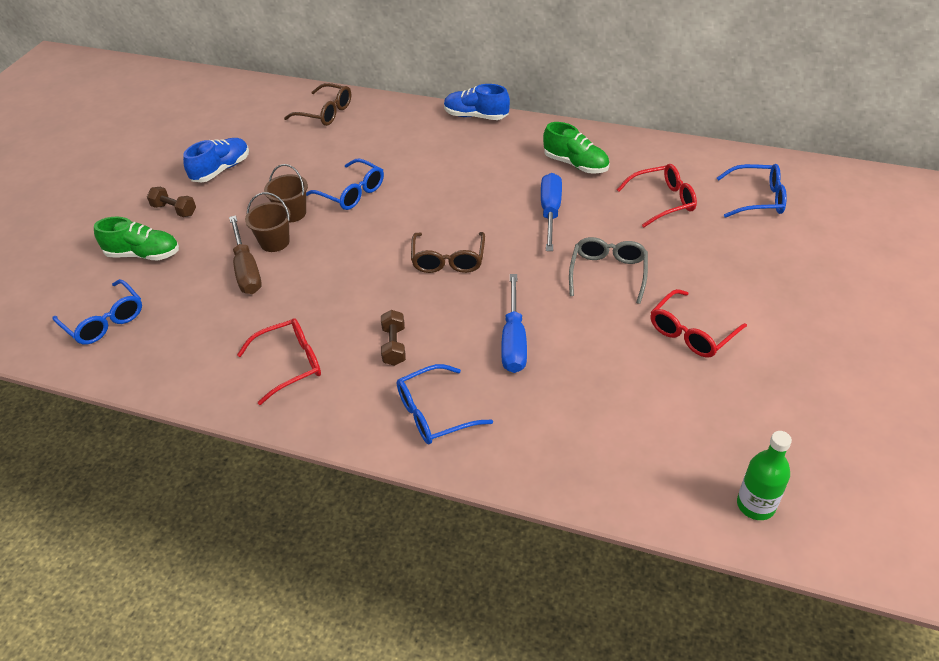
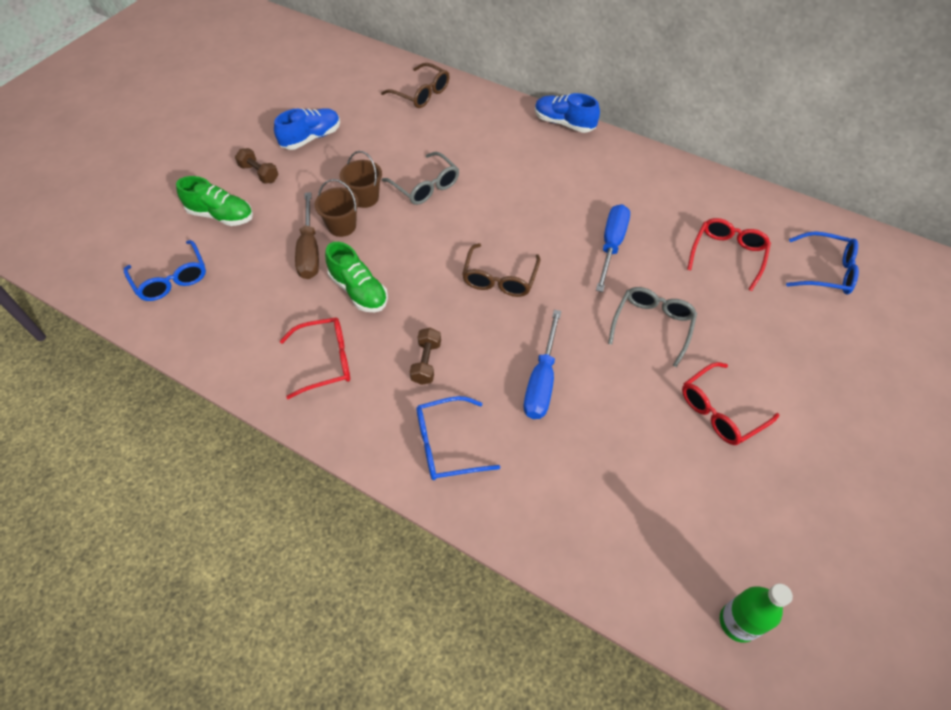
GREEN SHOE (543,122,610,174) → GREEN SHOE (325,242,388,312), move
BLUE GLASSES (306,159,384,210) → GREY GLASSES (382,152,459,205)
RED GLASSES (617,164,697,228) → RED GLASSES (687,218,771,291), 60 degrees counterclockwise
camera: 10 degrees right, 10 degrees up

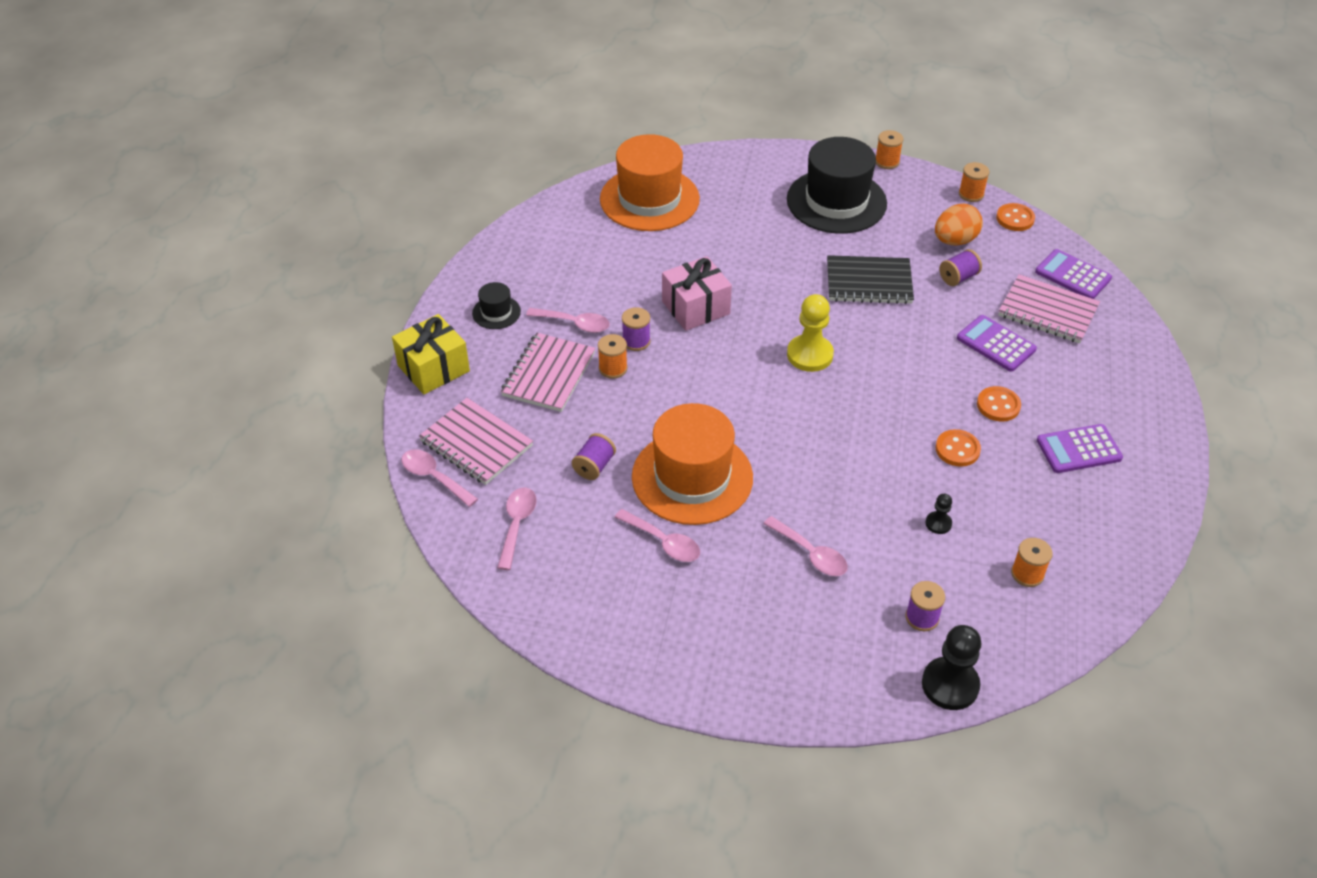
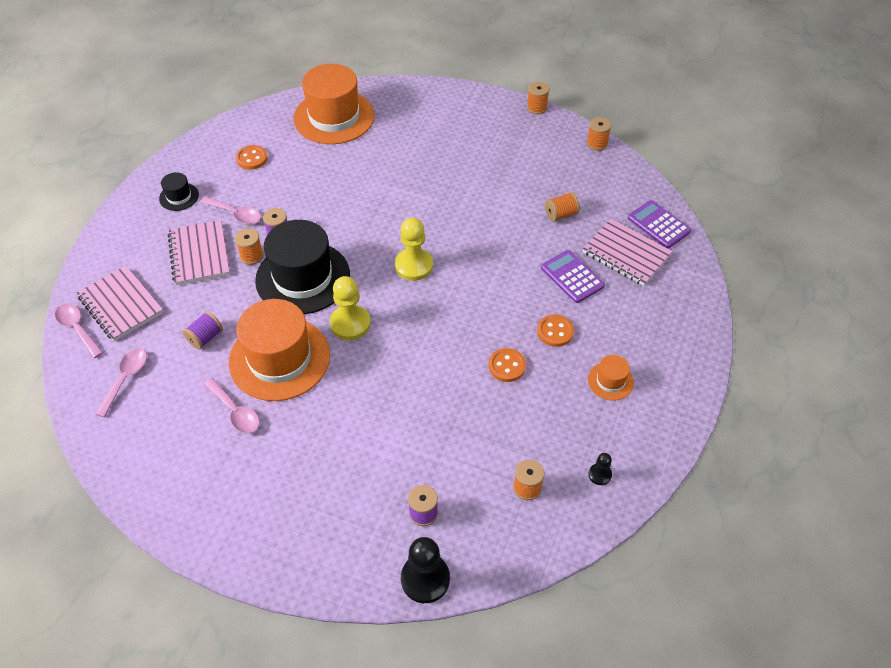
YELLOW GIFT (392,314,470,394) → -
PINK GIFT (662,256,732,331) → -
PINK SPOON (763,516,848,576) → -
BLACK NOTEBOOK (827,255,914,304) → -
ORANGE EGG (935,204,983,246) → -
- → YELLOW PAWN (330,276,371,340)
BLACK HAT (787,137,887,234) → BLACK HAT (255,220,350,314), move
BLACK PAWN (925,494,952,534) → BLACK PAWN (588,453,612,485), move
ORANGE BUTTON (996,203,1035,231) → ORANGE BUTTON (236,145,268,170), move
PURPLE CALCULATOR (1037,424,1123,473) → ORANGE HAT (588,355,634,401)
PURPLE SPOOL (940,249,982,286) → ORANGE SPOOL (545,192,580,222)
PINK NOTEBOOK (501,333,596,412) → PINK NOTEBOOK (168,220,230,285), 45 degrees counterclockwise
camera: 10 degrees right, 5 degrees up

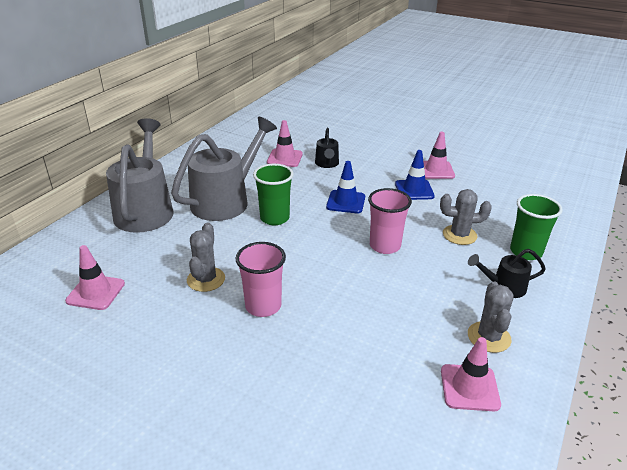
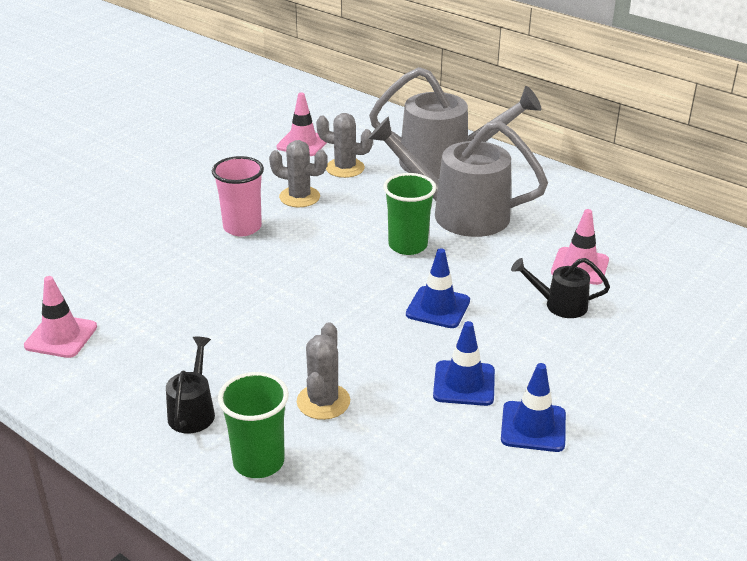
PINK CUP (368,188,412,254) → -
GREY CACTUS (468,282,514,353) → GREY CACTUS (316,113,373,178), move
PINK TRAFFIC CONE (423,132,455,179) → BLUE TRAFFIC CONE (501,363,566,452)
GREY WATERING CAN (171,117,277,221) → GREY WATERING CAN (368,116,548,237), 150 degrees clockwise
camera: 100 degrees right, 0 degrees up

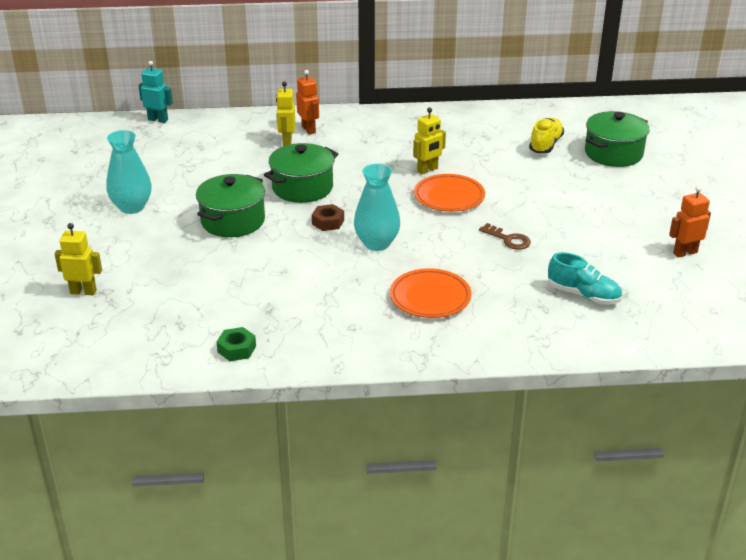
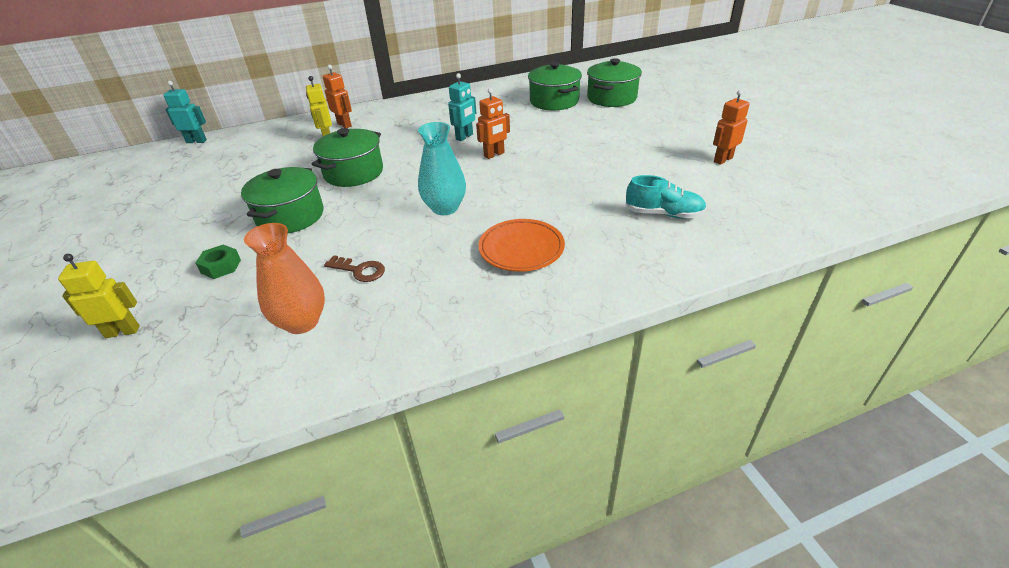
TURQUOISE VASE (106,130,152,214) → -
BROWN NUT (312,204,344,231) → -
- → ORANGE VASE (244,223,325,334)
GREEN NUT (217,327,256,361) → GREEN NUT (196,245,241,279), move
BROWN KEY (479,223,531,250) → BROWN KEY (324,255,385,282), move
ORANGE PLATE (414,174,485,212) → ORANGE ROBOT (476,88,510,159)
YELLOW SHOE (529,118,564,154) → GREEN POT (528,62,582,110)
YELLOW ROBOT (413,108,446,174) → TURQUOISE ROBOT (448,73,476,141)
camera: 15 degrees left, 5 degrees up

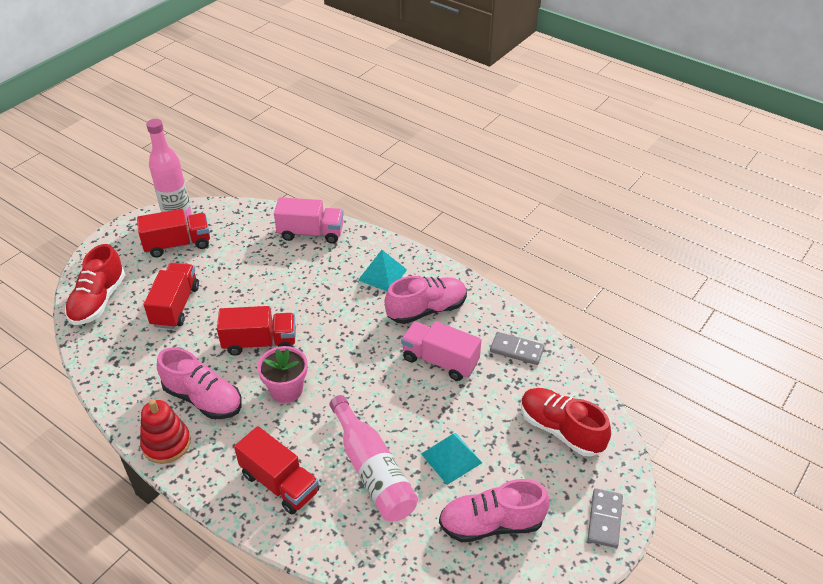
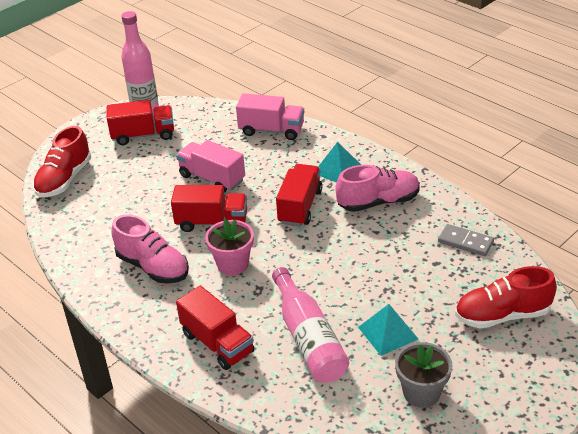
RED STACKING TOY (140,399,191,464) → -
GREY DOMINO (588,488,623,548) → -
RED TRUCK (143,263,199,329) → RED TRUCK (276,164,322,226), move
PINK TRUCK (401,321,481,381) → PINK TRUCK (176,140,245,193), move
PINK SHOE (439,479,550,542) → GREY FLOWER POT (395,342,452,408)
RED SHOE (521,388,611,457) → RED SHOE (455,266,557,329), 60 degrees counterclockwise
camera: 10 degrees right, 5 degrees down

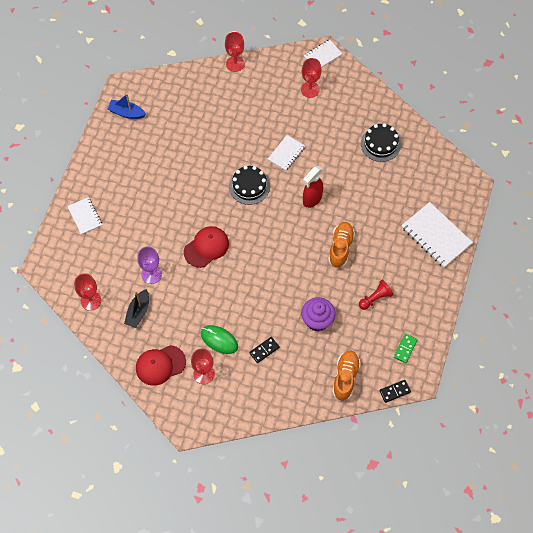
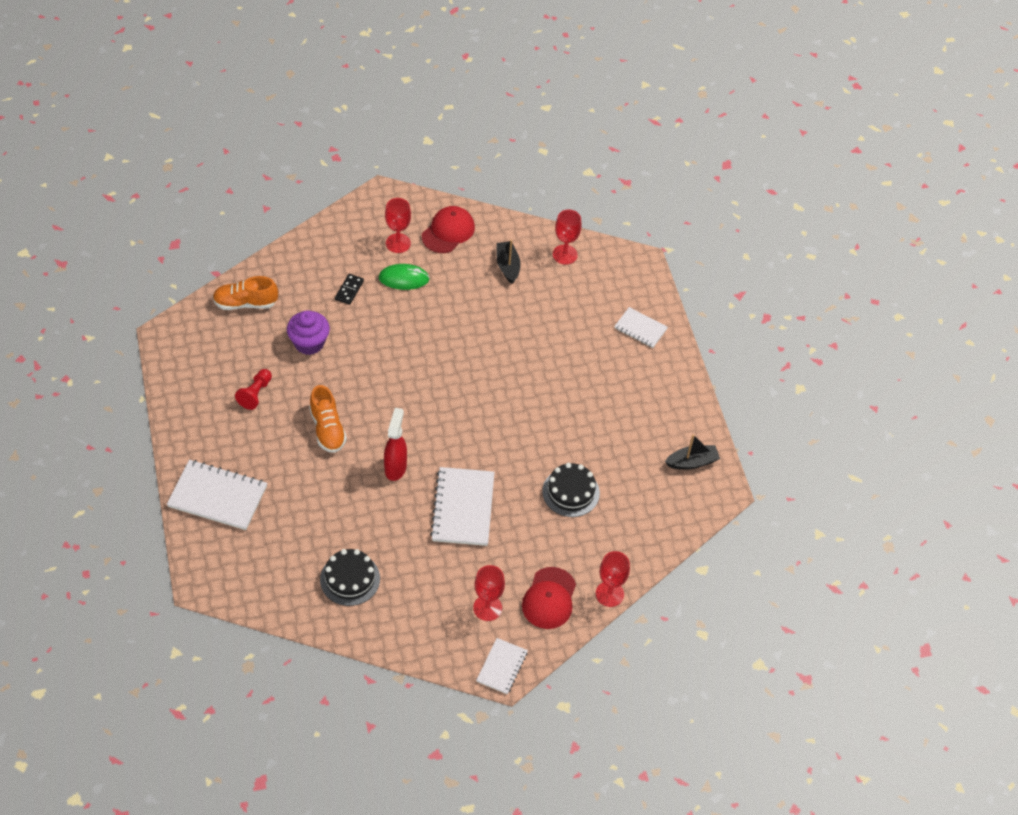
PURPLE GOBLET (137,246,162,284) → -
BLACK DOMINO (380,380,411,403) → -
GREEN DOMINO (394,334,418,363) → -
RED CAP (184,226,229,268) → RED CAP (522,567,576,629), move
BLACK CAKE (229,166,270,205) → BLACK CAKE (542,463,600,517), move
BLUE BOAT (108,94,146,119) → BLACK BOAT (665,435,720,470)
ORANGE SHOE (332,351,361,401) → ORANGE SHOE (213,276,278,310), 105 degrees clockwise
WHITE NOTEBOOK (268,135,305,171) → WHITE NOTEBOOK (430,467,495,546), x1.73
camera: 145 degrees right, 10 degrees down

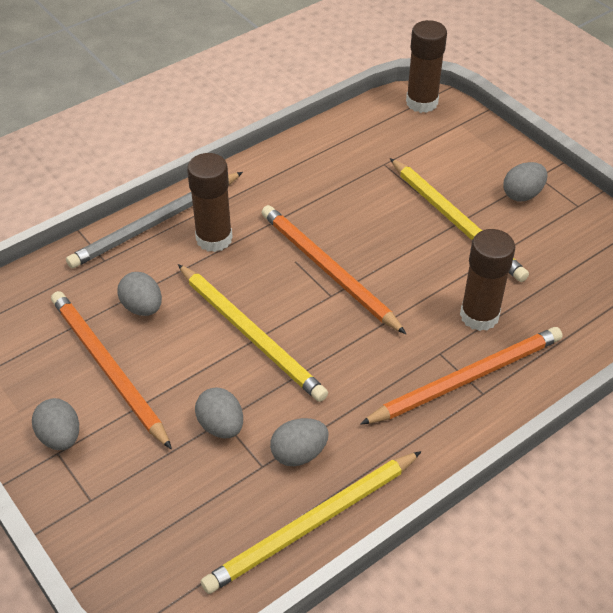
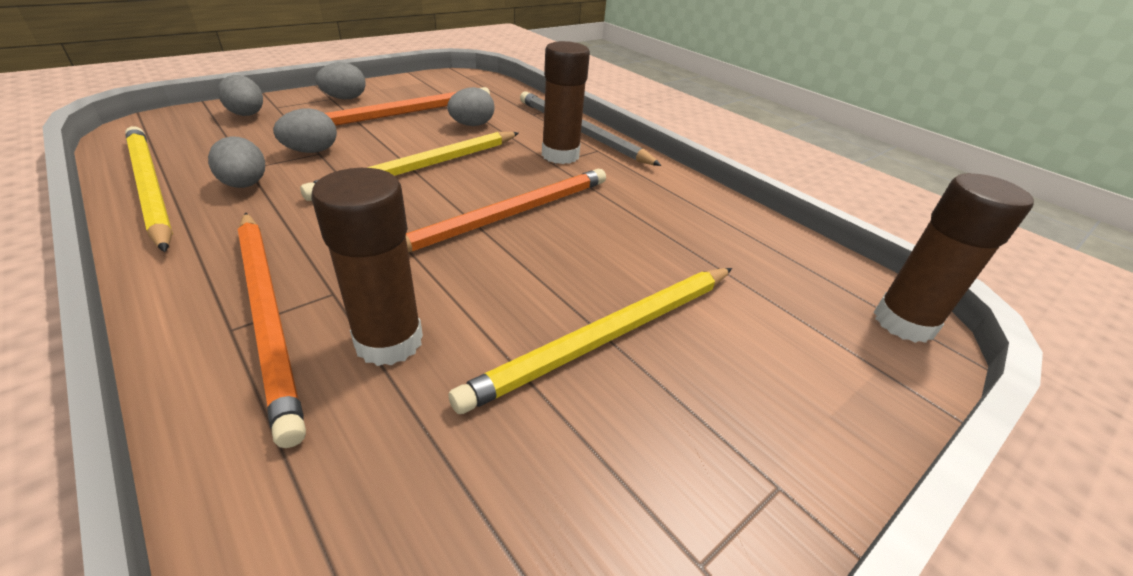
GREY EGG (503,162,548,201) → GREY EGG (218,75,263,116), move
camera: 85 degrees right, 10 degrees down

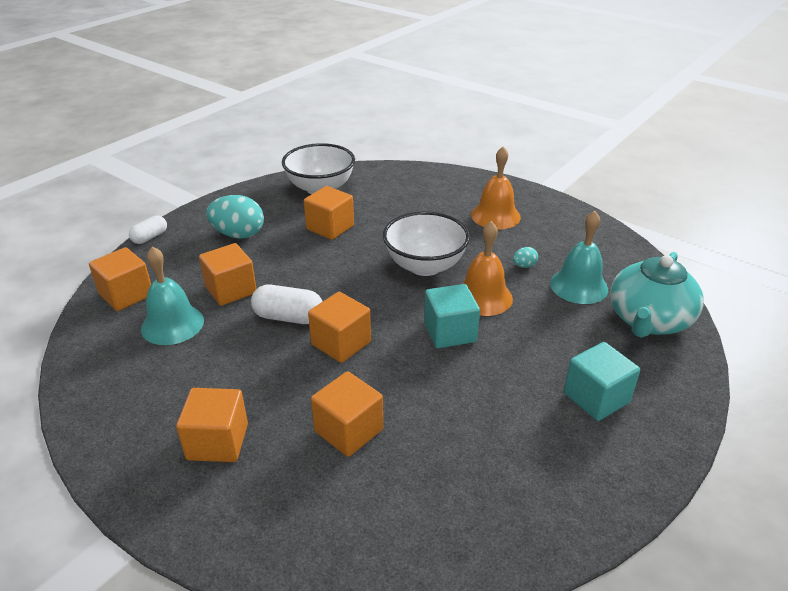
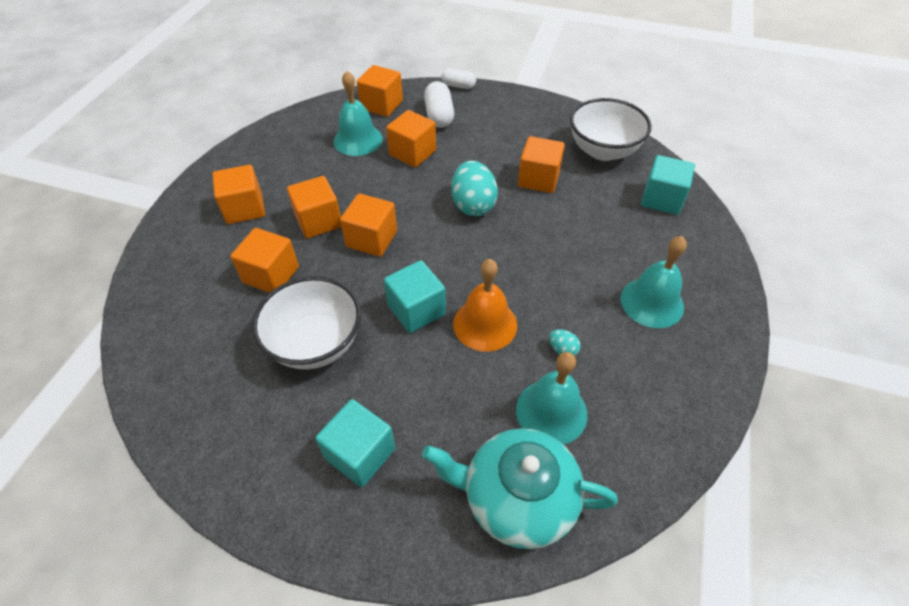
- → ORANGE CUBE (287,176,341,238)
- → TURQUOISE CUBE (641,155,695,215)
TURQUOISE EGG (206,195,264,239) → TURQUOISE EGG (451,161,498,216), move
WHITE CAPSULE (251,284,323,324) → WHITE CAPSULE (424,81,454,128), move
WHITE BOWL (383,212,470,276) → WHITE BOWL (252,276,361,369), move
ORANGE BELL (471,146,521,230) → TURQUOISE BELL (620,236,687,328)
camera: 70 degrees right, 15 degrees up

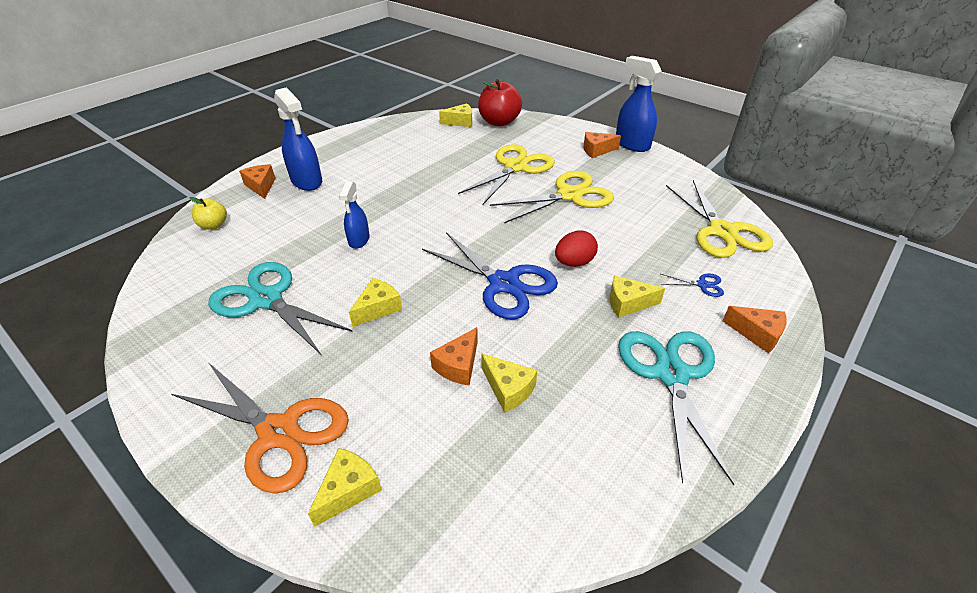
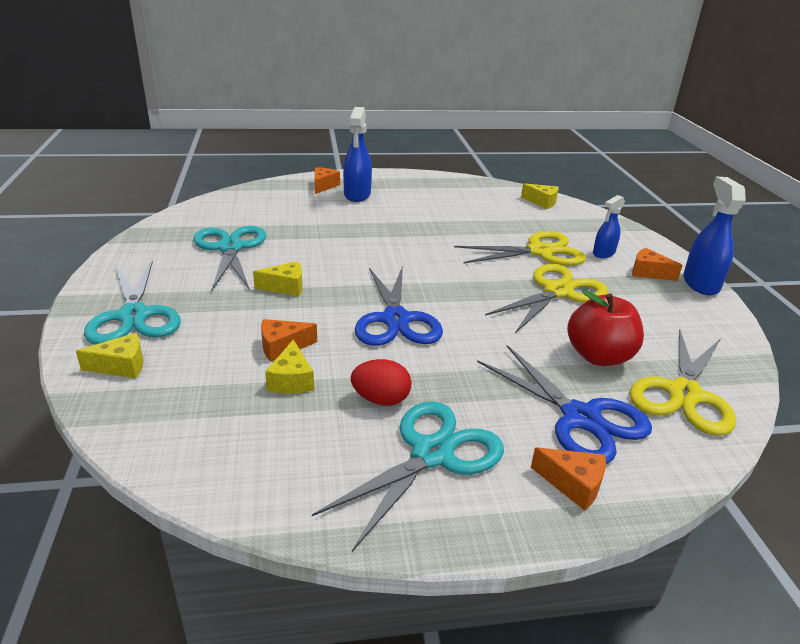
YELLOW APPLE (190,197,227,230) → -
YELLOW CHEESE (610,275,665,318) → -
BLUE SPRAY BOTTLE (339,181,370,249) → BLUE SPRAY BOTTLE (593,195,625,258), move
RED APPLE (478,79,522,127) → RED APPLE (567,289,644,366), move
RED EGG (555,230,598,267) → RED EGG (351,359,412,406), move
ORANGE SCISSORS (172,362,349,494) → TURQUOISE SCISSORS (84,261,181,345)
YELLOW SCISSORS (490,171,614,223) → YELLOW SCISSORS (485,264,608,333), 60 degrees counterclockwise
ORANGE CHEESE (723,306,787,354) → ORANGE CHEESE (531,447,606,511), 45 degrees counterclockwise
BLUE SCISSORS (661,274,724,297) → BLUE SCISSORS (477,345,652,464), x2.43
camera: 40 degrees right, 10 degrees down

